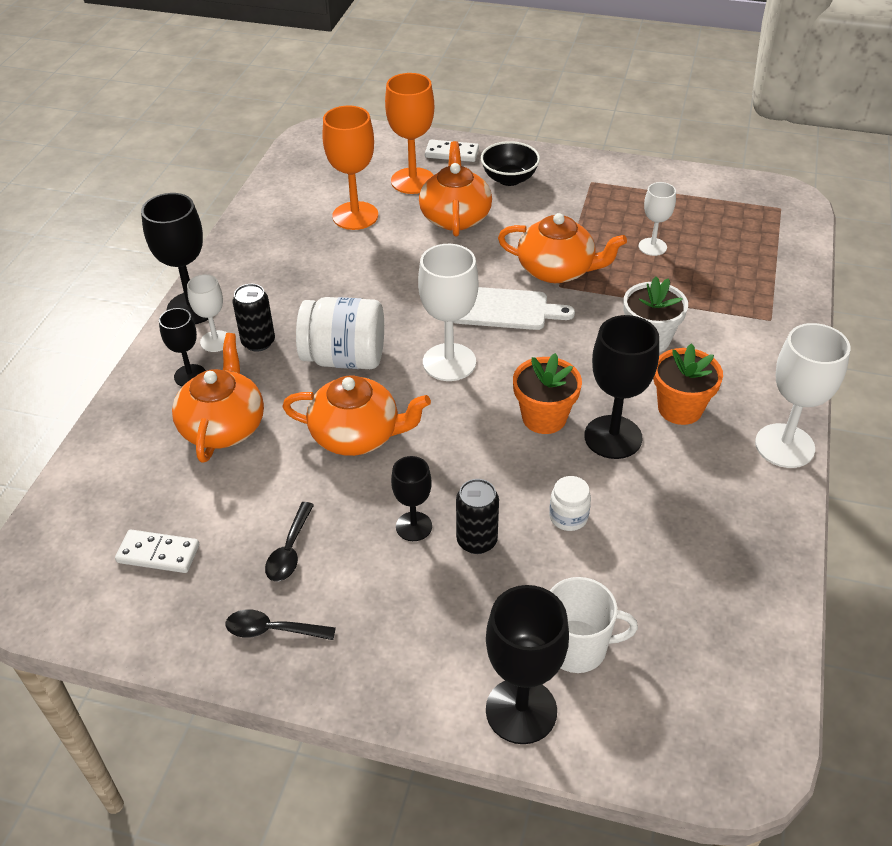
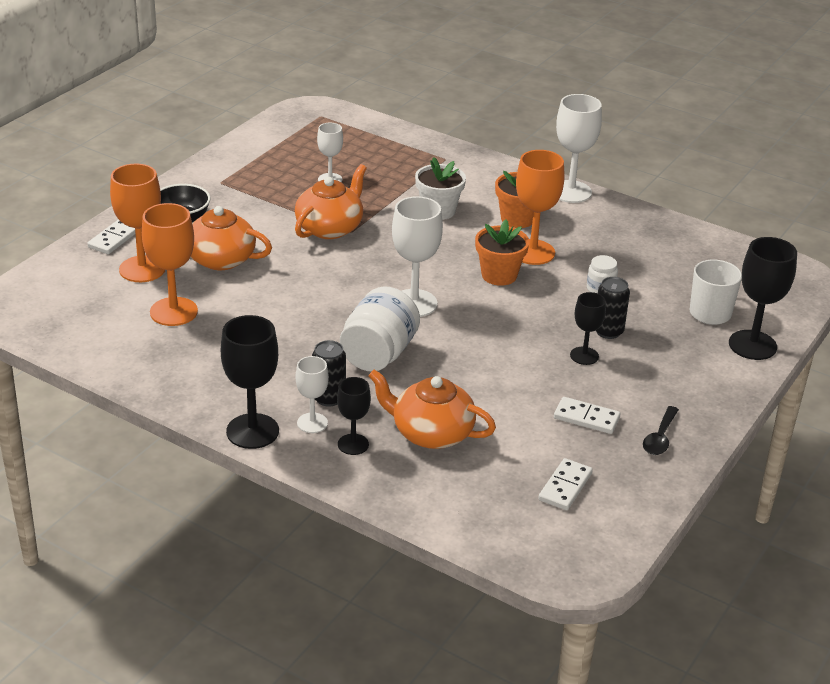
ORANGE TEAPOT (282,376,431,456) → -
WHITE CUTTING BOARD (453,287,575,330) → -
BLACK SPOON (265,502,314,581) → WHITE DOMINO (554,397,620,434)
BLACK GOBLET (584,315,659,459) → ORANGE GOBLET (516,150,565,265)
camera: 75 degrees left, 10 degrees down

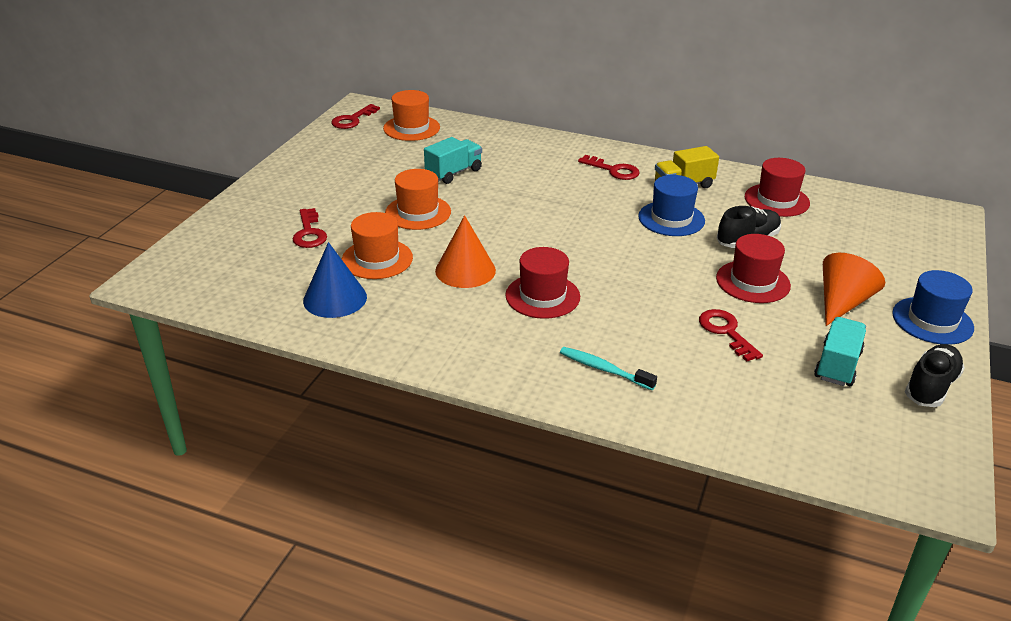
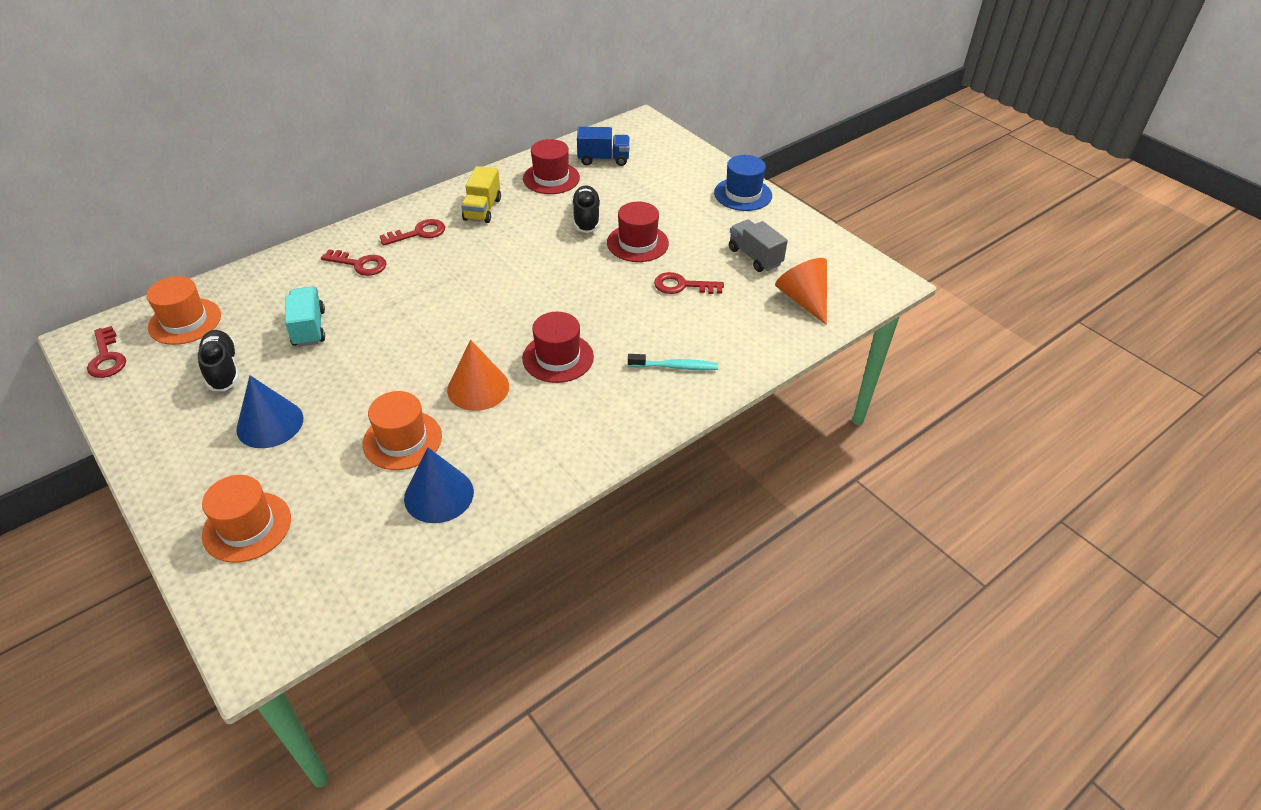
BLUE HAT (638,175,705,236) → -
- → BLUE CONE (236,375,303,448)
- → BLUE TRUCK (577,127,630,166)
RED KEY (293,208,327,248) → RED KEY (321,249,387,276), move
ORANGE HAT (385,169,451,230) → ORANGE HAT (202,475,291,563), move
ORANGE CONE (823,253,885,326) → ORANGE CONE (775,258,827,325), move
BLACK SHOE (905,344,965,407) → BLACK SHOE (198,330,239,391), move
TURQUOISE TRUCK (814,317,866,386) → GREY TRUCK (729,220,788,272)
TURQUOISE TOOTHBRUSH (560,347,657,390) → TURQUOISE TOOTHBRUSH (628,354,718,370), 150 degrees counterclockwise
camera: 60 degrees left, 10 degrees up

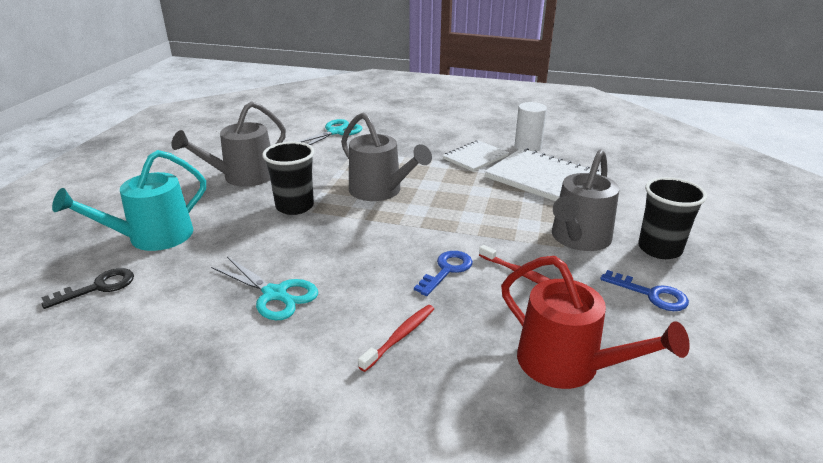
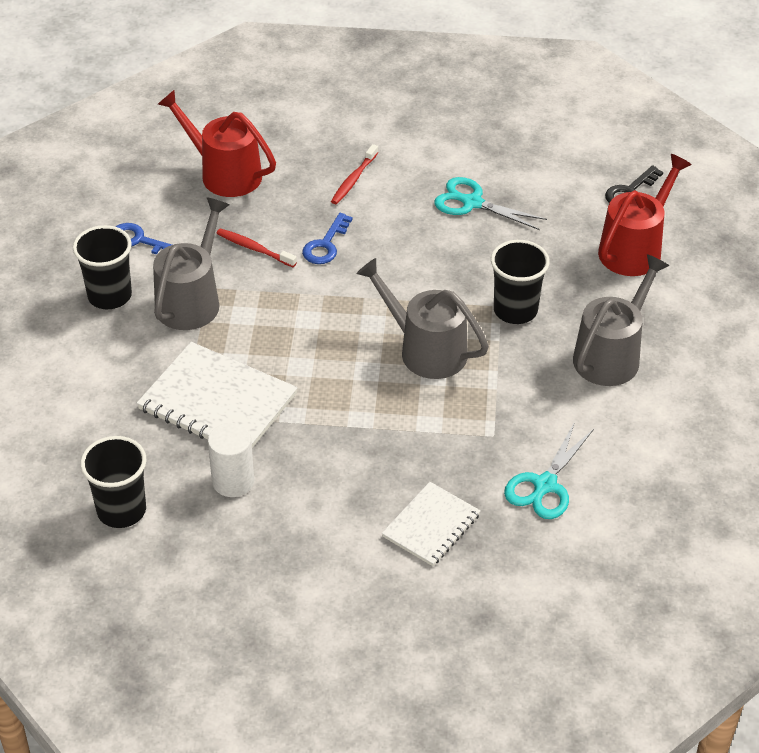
- → BLACK CUP (80,436,146,528)
WHITE NOTEBOOK (443,140,509,172) → WHITE NOTEBOOK (382,482,481,566), move
TURQUOISE WATERING CAN (52,150,206,251) → RED WATERING CAN (598,154,691,276)
camera: 170 degrees right, 15 degrees up

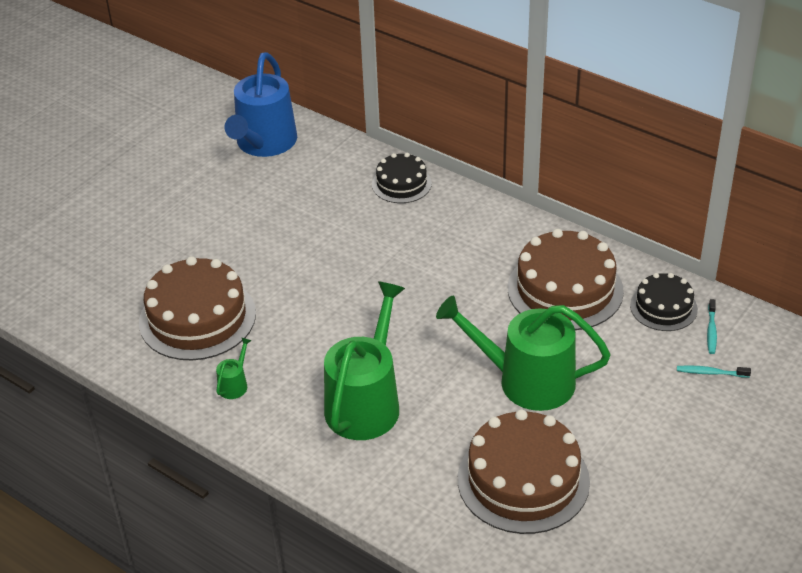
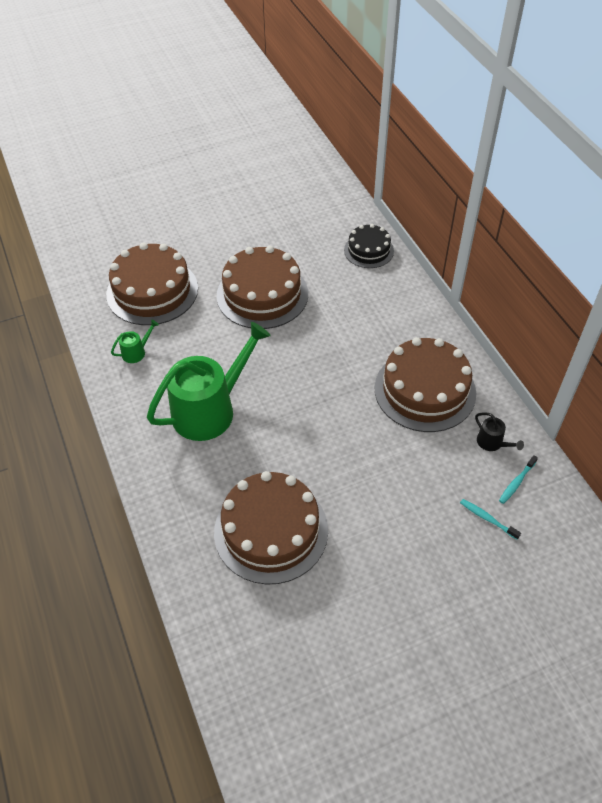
BLUE WATERING CAN (225,52,297,157) → -
GREEN WATERING CAN (436,296,611,411) → -
- → BROWN CAKE (217,246,308,329)
BLACK CAKE (630,273,698,331) → BLACK WATERING CAN (475,413,524,451)
camera: 30 degrees right, 10 degrees up

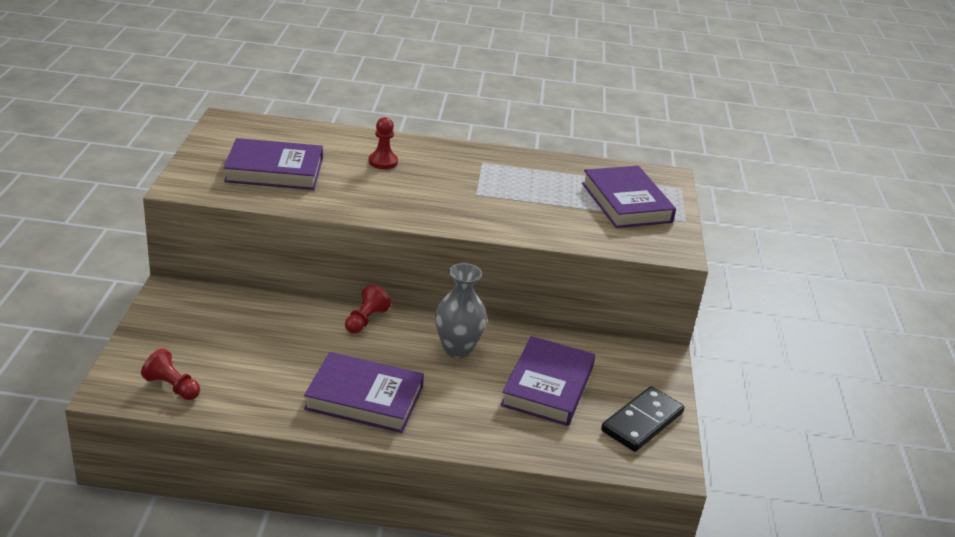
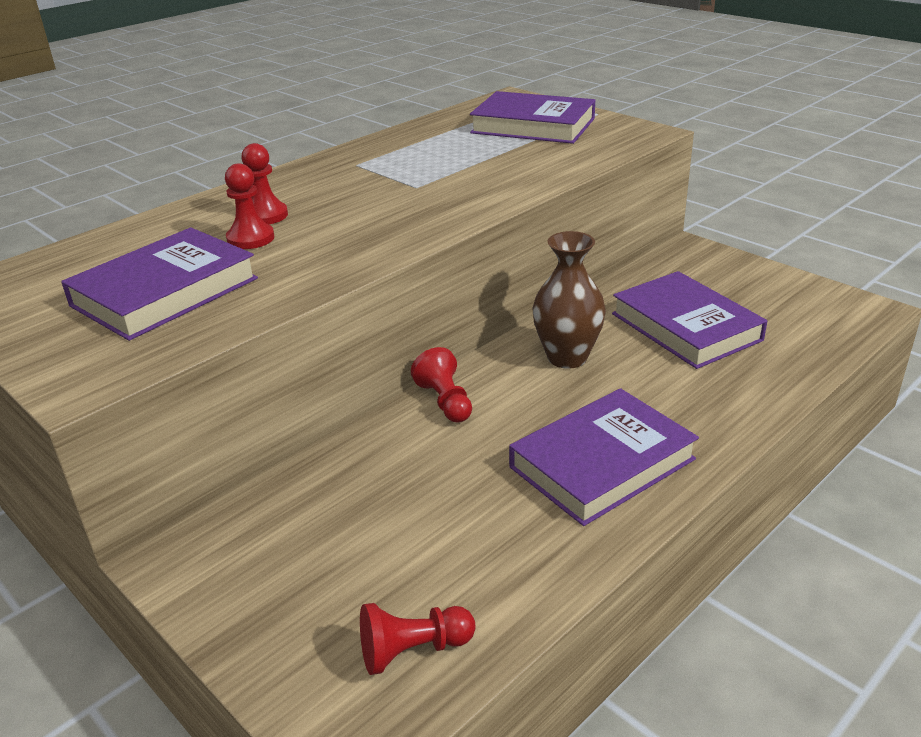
BLACK DOMINO (601,386,684,452) → -
- → RED PAWN (225,163,275,249)
GREY VASE (435,263,487,358) → BROWN VASE (532,231,606,369)
camera: 45 degrees left, 0 degrees up

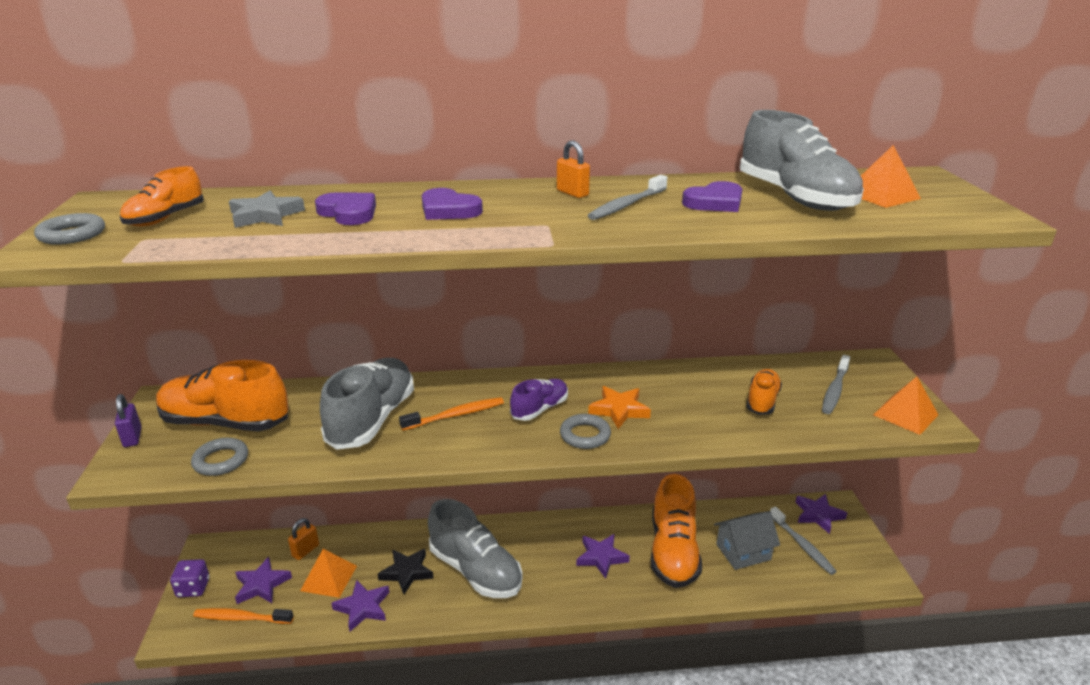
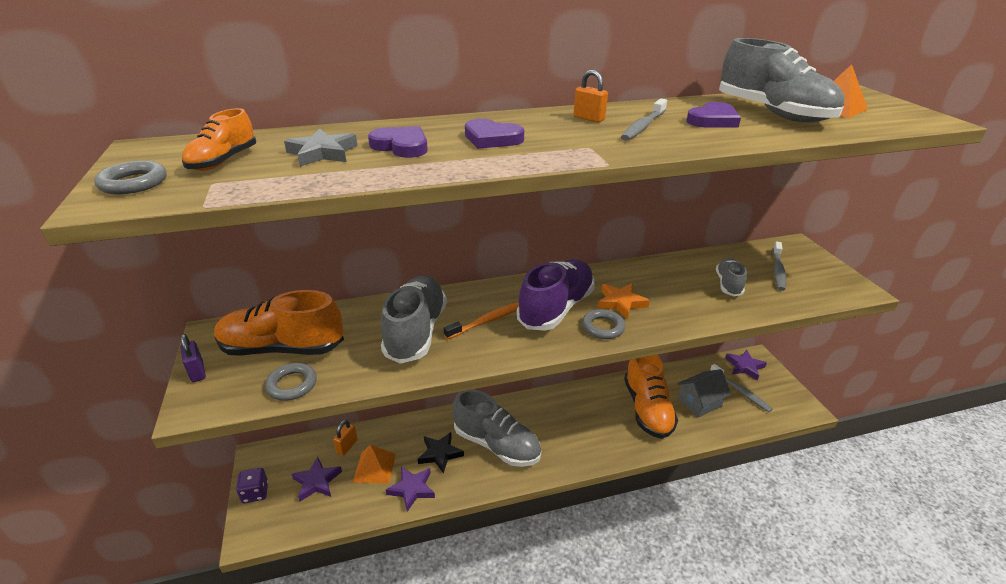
ORANGE TOOTHBRUSH (193,608,294,624) → -
PURPLE STAR (576,534,630,579) → -
ORANGE PYRAMID (873,377,938,435) → -
ORANGE SHOE (746,369,782,415) → GREY SHOE (716,258,747,296)
PURPLE SHOE (510,379,568,421) → PURPLE SHOE (517,259,595,331), x1.83
camera: 10 degrees left, 5 degrees up

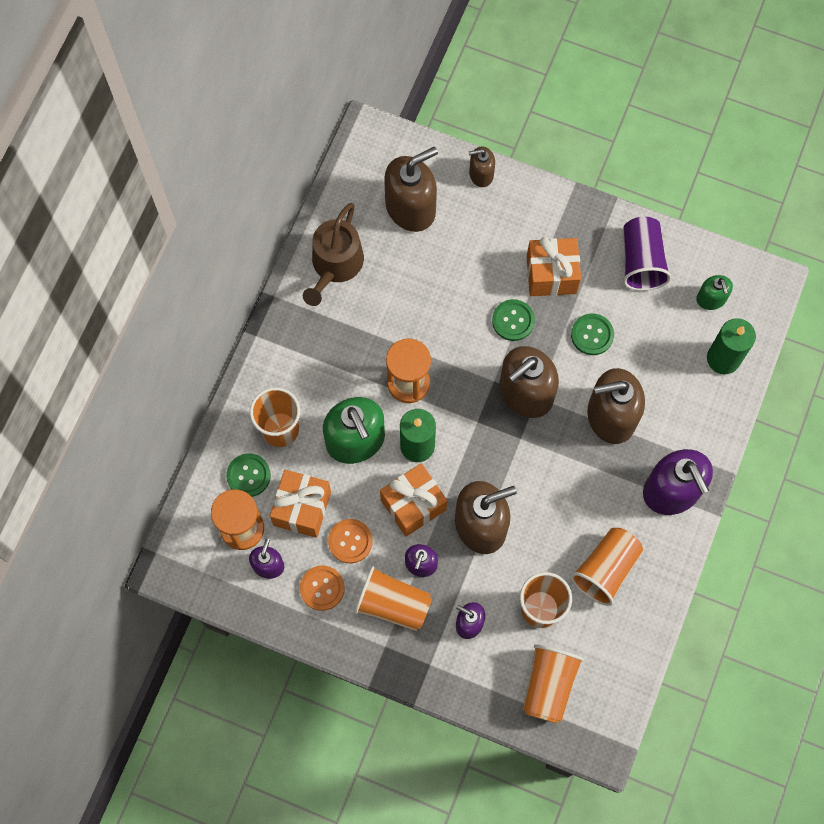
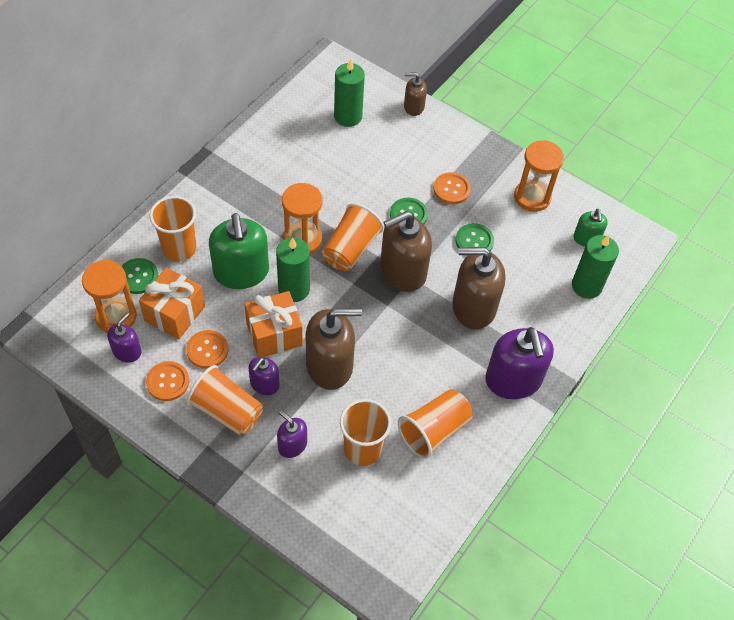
BROWN WATERING CAN (303,203,364,306) → -
ORANGE CUP (523,644,584,723) → ORANGE CUP (322,203,384,271), move
BROWN SOAP DISPENSER (384,147,438,232) → GREEN CANDLE (334,58,365,127)
ORANGE GIFT (527,237,581,296) → ORANGE BUTTON (433,172,471,204)
PURPLE CUP (623,217,671,291) → ORANGE HOURGLASS (514,140,564,212)
camera: 10 degrees right, 15 degrees down

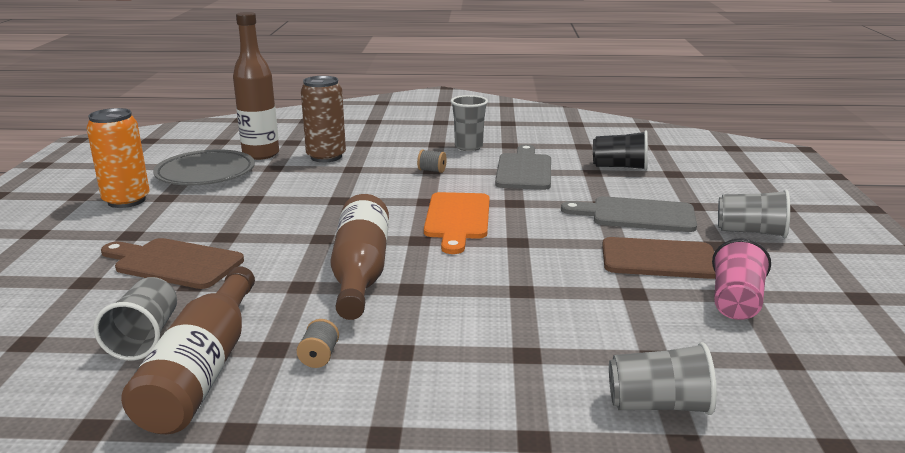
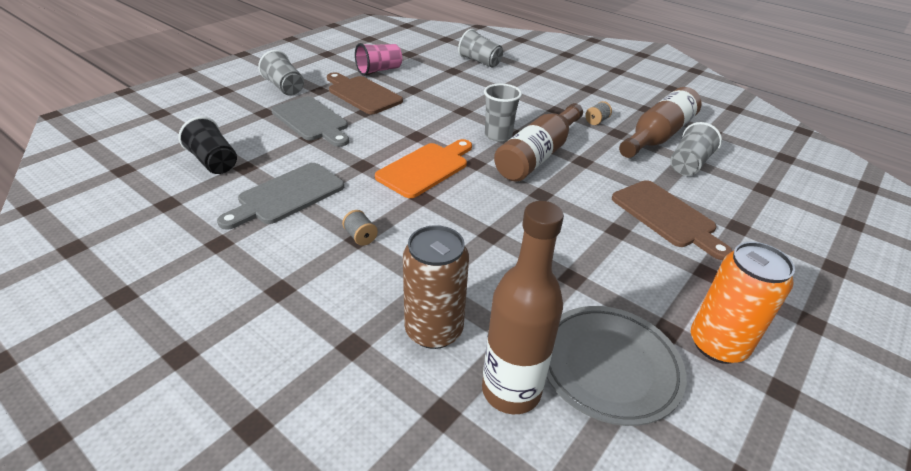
GREY CUP (451,95,488,151) → GREY CUP (484,83,522,142), move
camera: 145 degrees left, 15 degrees up

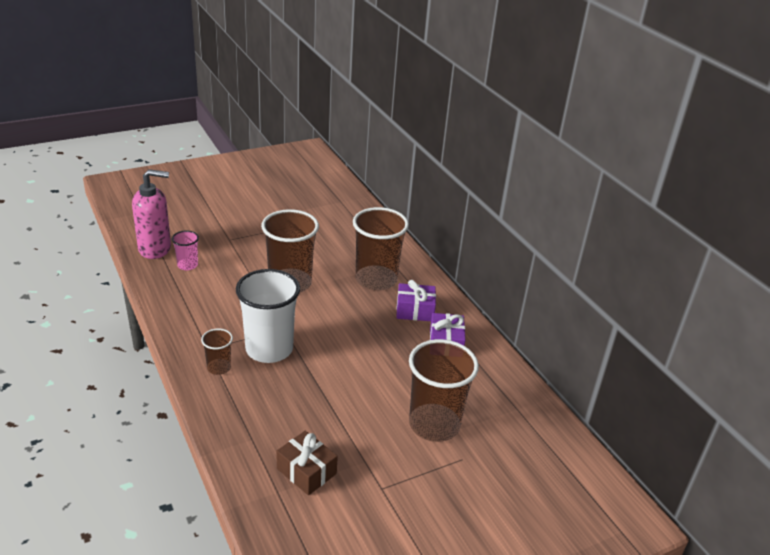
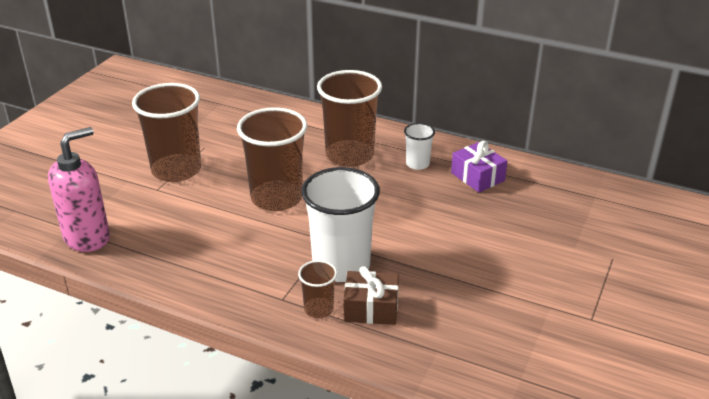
PINK CUP (172,230,199,270) → -
BROWN GIFT (276,431,338,495) → BROWN GIFT (344,266,399,325), move
BROWN CUP (409,339,479,442) → BROWN CUP (132,83,201,182), move
PURPLE GIFT (396,280,436,321) → WHITE CUP (404,123,435,170)
camera: 35 degrees left, 0 degrees up

